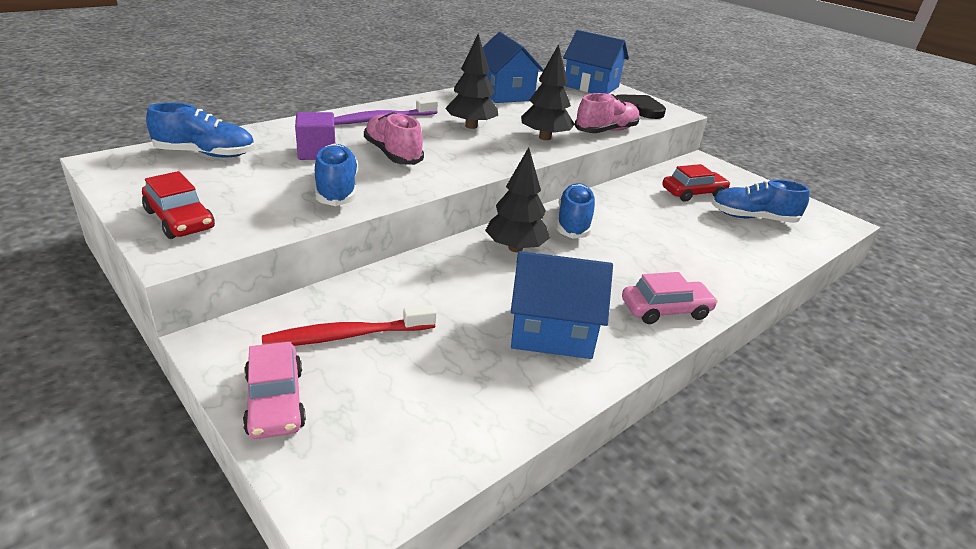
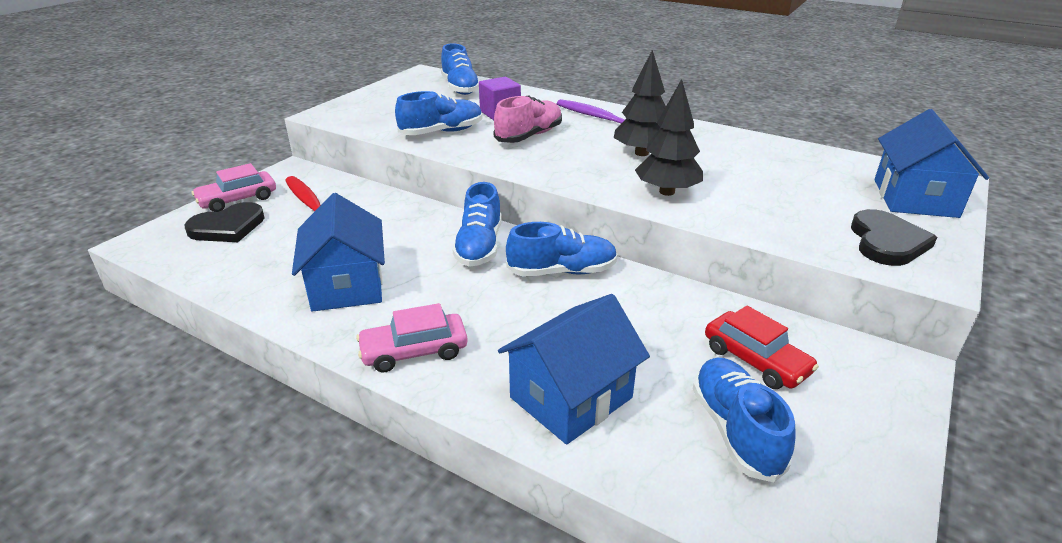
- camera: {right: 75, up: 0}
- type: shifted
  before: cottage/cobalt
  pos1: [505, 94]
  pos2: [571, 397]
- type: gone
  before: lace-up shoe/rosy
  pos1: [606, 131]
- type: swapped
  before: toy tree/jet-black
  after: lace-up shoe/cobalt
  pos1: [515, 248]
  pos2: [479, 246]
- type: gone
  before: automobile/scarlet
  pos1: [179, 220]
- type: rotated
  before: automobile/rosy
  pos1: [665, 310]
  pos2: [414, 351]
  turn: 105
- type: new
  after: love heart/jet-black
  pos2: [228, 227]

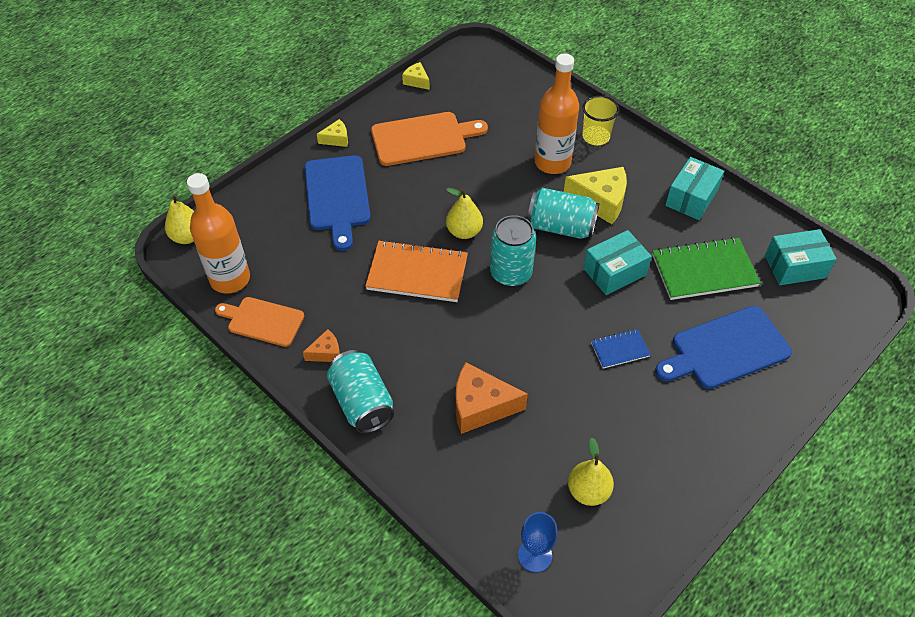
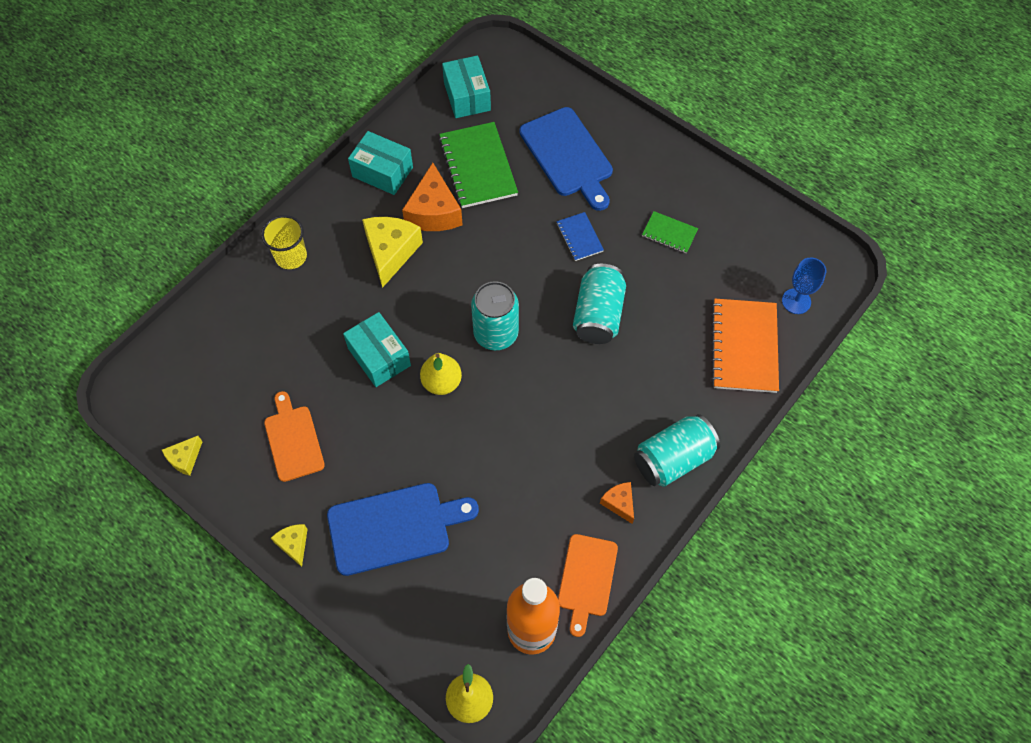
- camera: {right: -95, up: 10}
- type: gone
  before: drink bottle/bright orange
  pos1: [552, 162]
- type: scaled
  before: bread board/bright orange
  pos1: [423, 138]
  pos2: [293, 440]
  scale: 0.66
- type: shifted
  before: tin/aqua
  pos1: [561, 227]
  pos2: [598, 315]
- type: shifted
  before: parcel/aqua
  pos1: [614, 272]
  pos2: [379, 357]
- type: shifted
  before: exercise book/bright orange
  pos1: [417, 273]
  pos2: [744, 347]
- type: shifted
  before: cheese/bright orange
  pos1: [480, 406]
  pos2: [434, 212]
- type: gone
  before: toy pear/yellow
  pos1: [588, 491]
- type: new
  after: exercise book/green
  pos2: [669, 233]

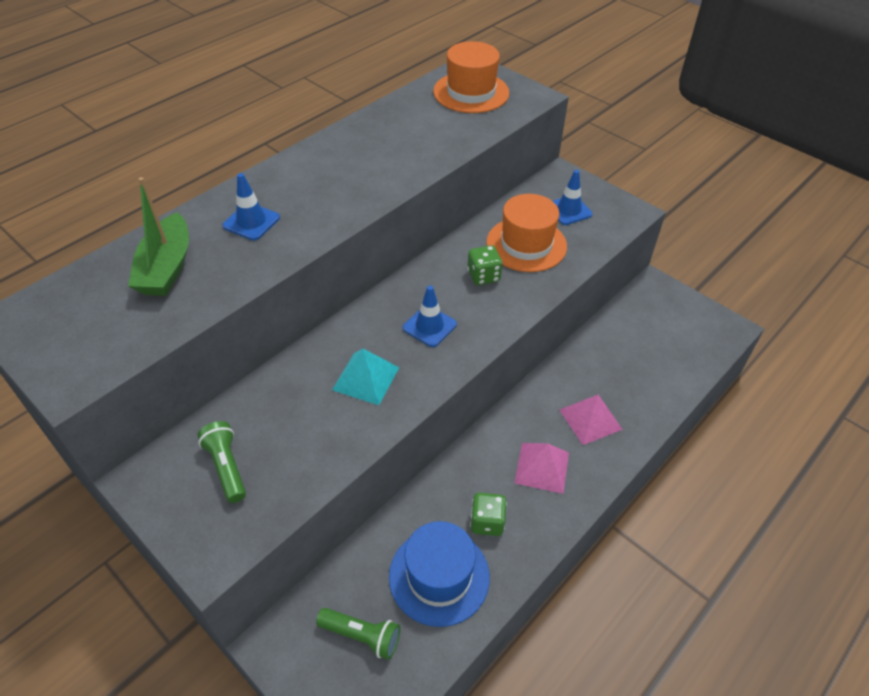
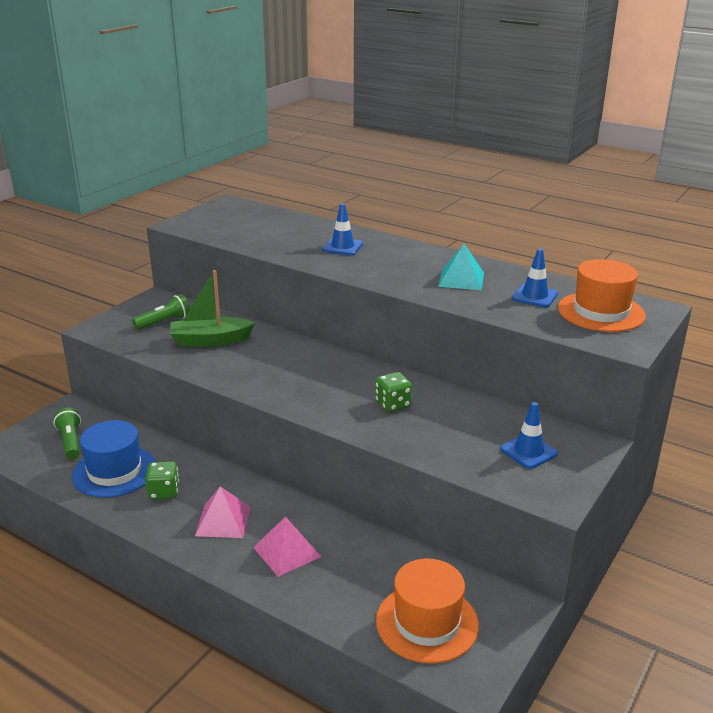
- camera: {right: 80, up: -20}
- type: shifted
  before: sailboat/green
  pos1: [166, 267]
  pos2: [210, 340]
- type: shifted
  before: hat/bright orange
  pos1: [526, 244]
  pos2: [427, 623]
- type: shifted
  before: traffic cone/cobalt
  pos1: [429, 326]
  pos2: [534, 296]
- type: shifted
  before: pyramid/aqua
  pos1: [366, 378]
  pos2: [461, 279]
- type: rotated
  before: torch/green
  pos1: [362, 635]
  pos2: [70, 442]
  turn: 150

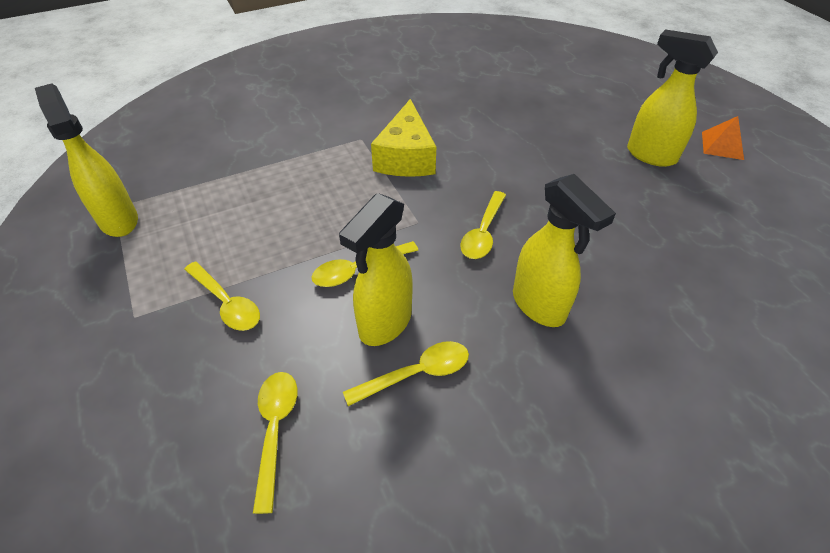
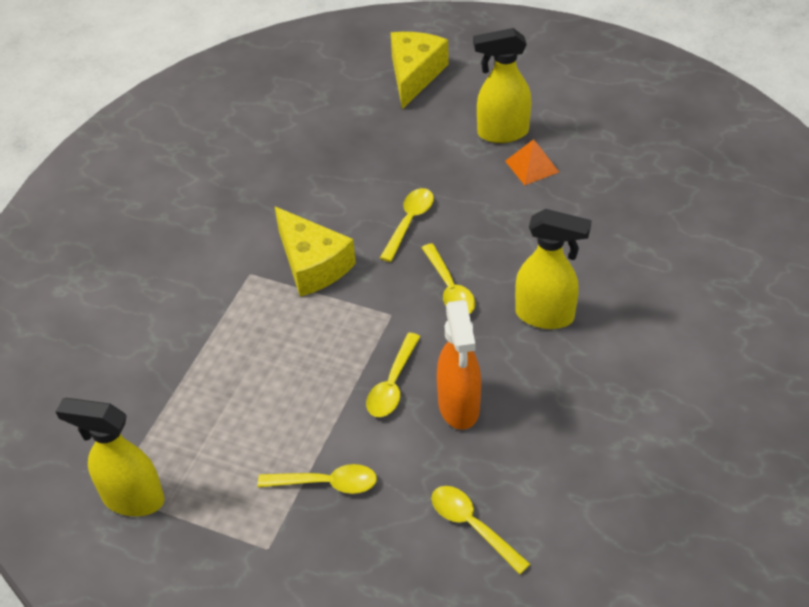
- camera: {right: -40, up: 0}
- type: shifted
  before: pyramid/bright orange
  pos1: [722, 145]
  pos2: [532, 166]
- type: repainted
  before: sprayer/yellow
  after: sprayer/bright orange
  pos1: [384, 323]
  pos2: [459, 407]
- type: shifted
  before: tablespoon/yellow
  pos1: [416, 373]
  pos2: [409, 222]
- type: new
  after: cheese/yellow
  pos2: [414, 75]

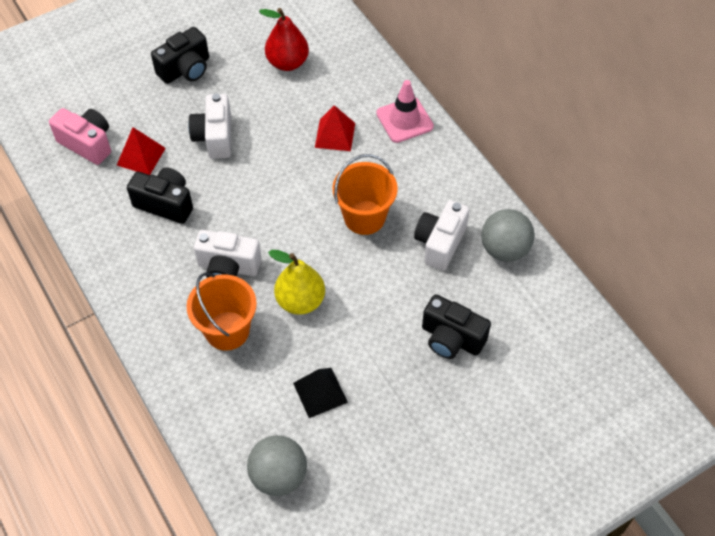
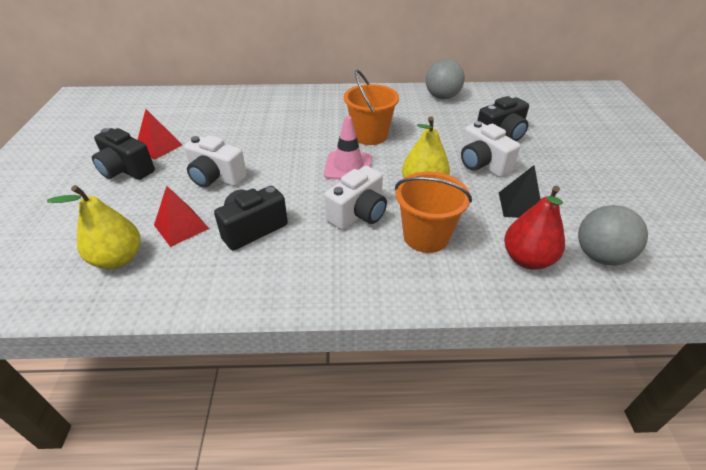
- camera: {right: -60, up: -15}
- type: shifted
  before: toy pear/scarlet
  pos1: [287, 63]
  pos2: [527, 259]
- type: rotated
  before: camera/jet-black
  pos1: [185, 69]
  pos2: [126, 170]
  turn: 135
- type: shifted
  before: traffic cone/rosy
  pos1: [404, 120]
  pos2: [348, 166]
- type: shifted
  before: pyramid/scarlet
  pos1: [335, 135]
  pos2: [158, 146]
- type: swapped
  before: camera/rosy
  after: toy pear/yellow
  pos1: [87, 143]
  pos2: [118, 259]
- type: shifted
  before: camera/snow-white
  pos1: [440, 243]
  pos2: [482, 164]

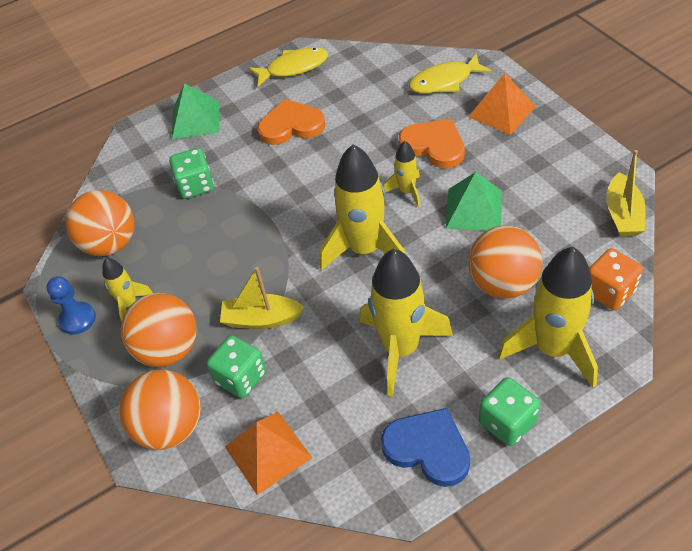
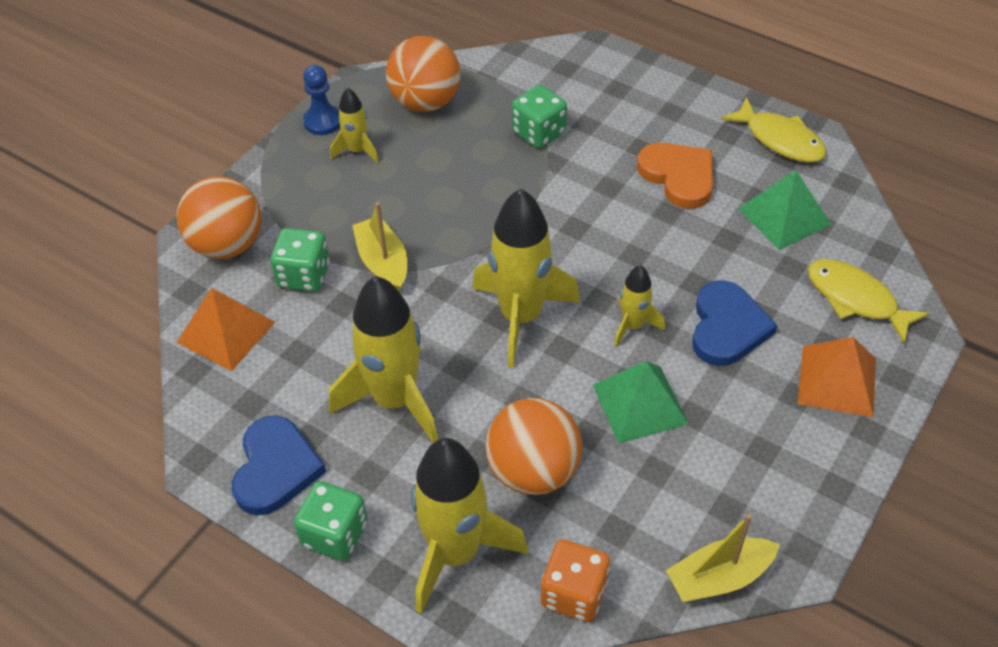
- camera: {right: 60, up: 0}
- type: shifted
  before: pyramid/green
  pos1: [195, 120]
  pos2: [784, 216]
- type: repainted
  before: love heart/bright orange
  after: love heart/cobalt
  pos1: [434, 146]
  pos2: [727, 327]
- type: gone
  before: sphere/bright orange
  pos1: [168, 349]

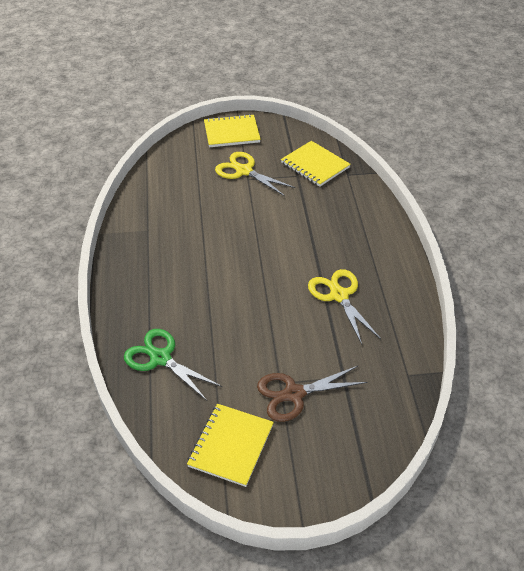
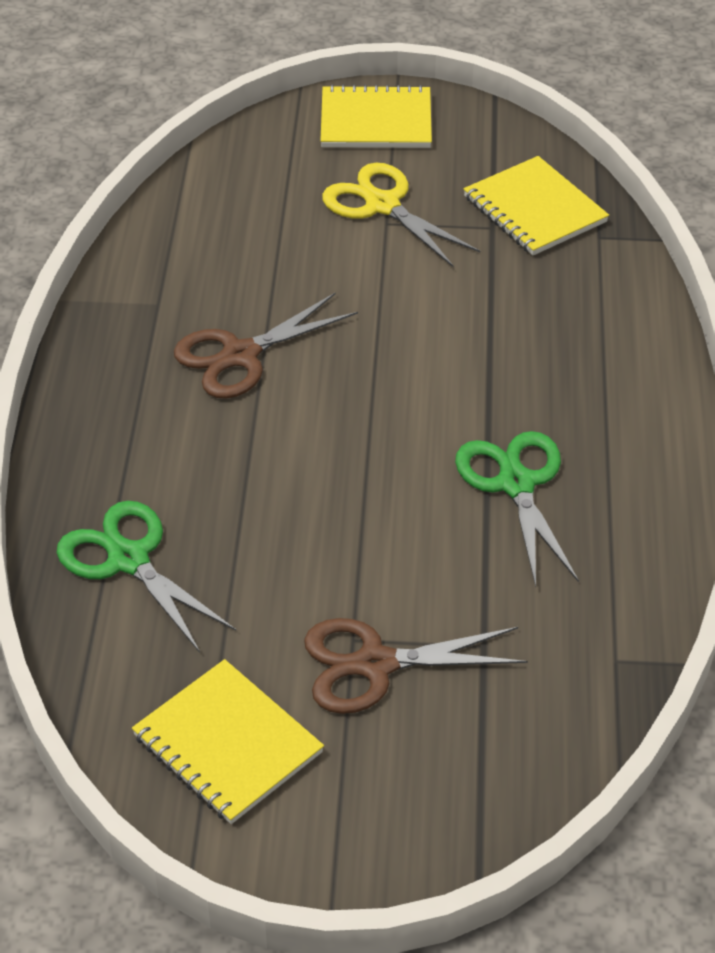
- camera: {right: 10, up: 0}
- type: repainted
  before: scissors/yellow
  after: scissors/green
  pos1: [339, 295]
  pos2: [516, 484]
- type: rotated
  before: exercise book/yellow
  pos1: [231, 446]
  pos2: [227, 744]
  turn: -75
- type: new
  after: scissors/dark brown
  pos2: [240, 355]

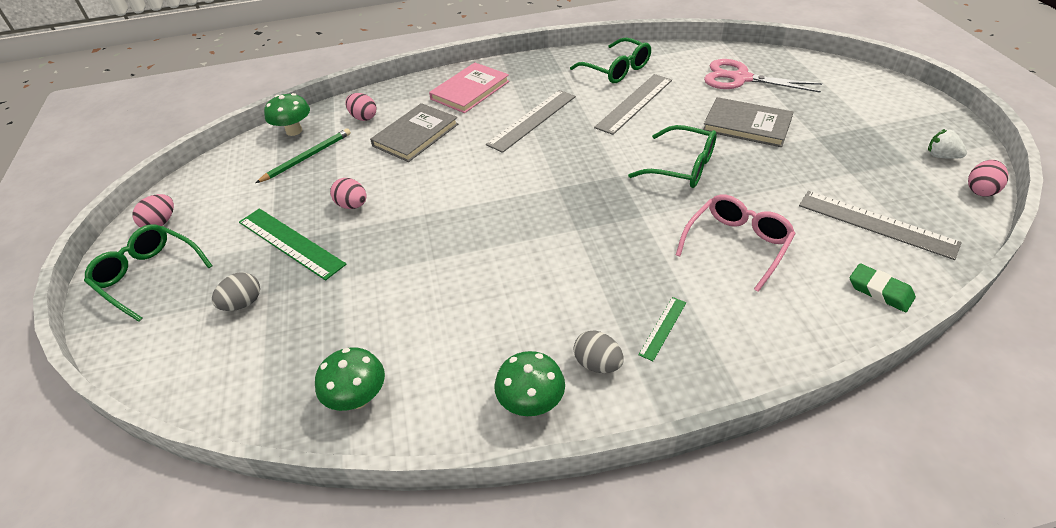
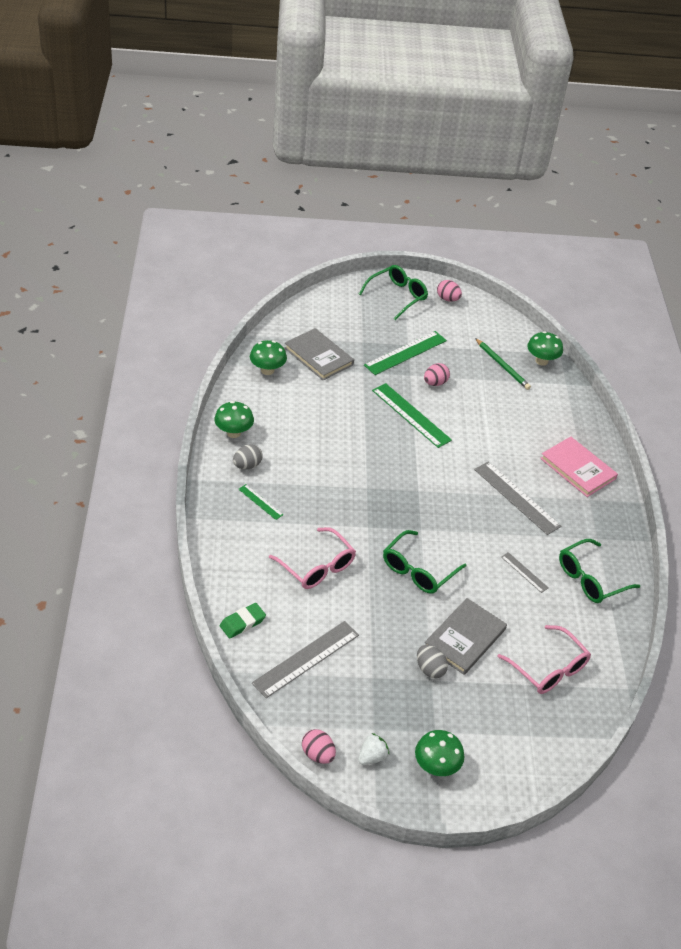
- camera: {right: 95, up: 0}
- type: swapped
  before: scissors/rosy
  after: glasses/rosy
  pos1: [740, 78]
  pos2: [548, 669]
- type: scaled
  before: ruler/ash-grey
  pos1: [634, 103]
  pos2: [524, 572]
  scale: 0.5
- type: gone
  before: toy egg/rosy
  pos1: [363, 117]
- type: shifted
  before: hardback/ash-grey
  pos1: [415, 135]
  pos2: [318, 356]
- type: shifted
  before: toy egg/ash-grey
  pos1: [243, 303]
  pos2: [430, 669]
- type: new
  after: ruler/green
  pos2: [411, 415]
- type: new
  after: toadstool/green
  pos2: [436, 766]

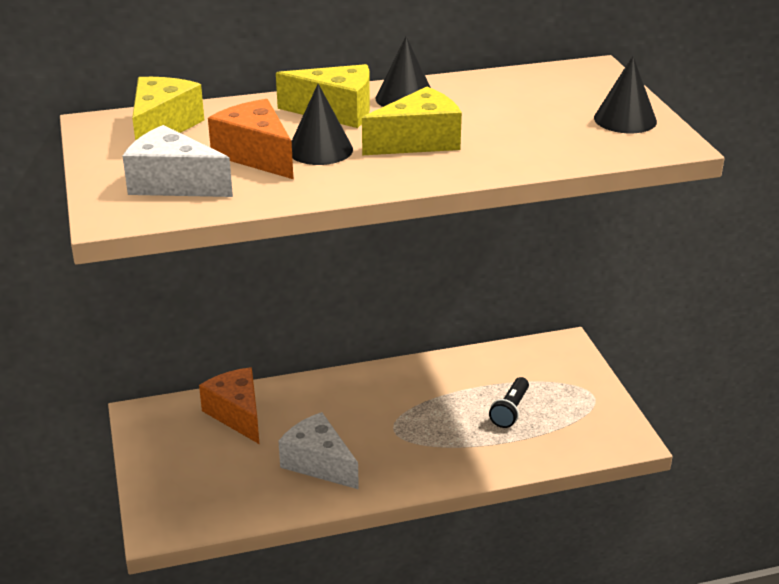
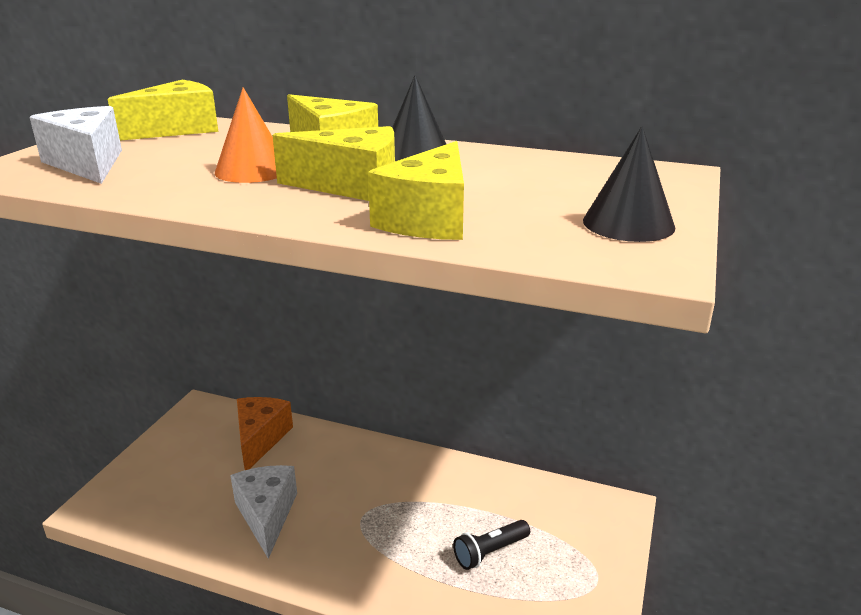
- camera: {right: 35, up: -5}
- type: repainted
  before: cone shape/jet-black
  after: cone shape/bright orange
  pos1: [320, 149]
  pos2: [253, 170]
- type: gone
  before: cheese/bright orange
  pos1: [256, 155]
- type: new
  after: cheese/yellow
  pos2: [429, 219]

